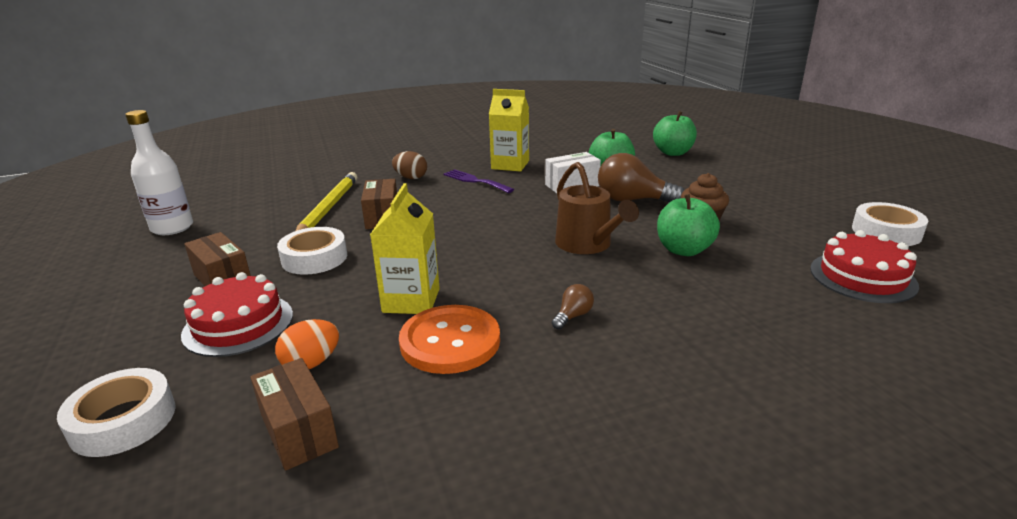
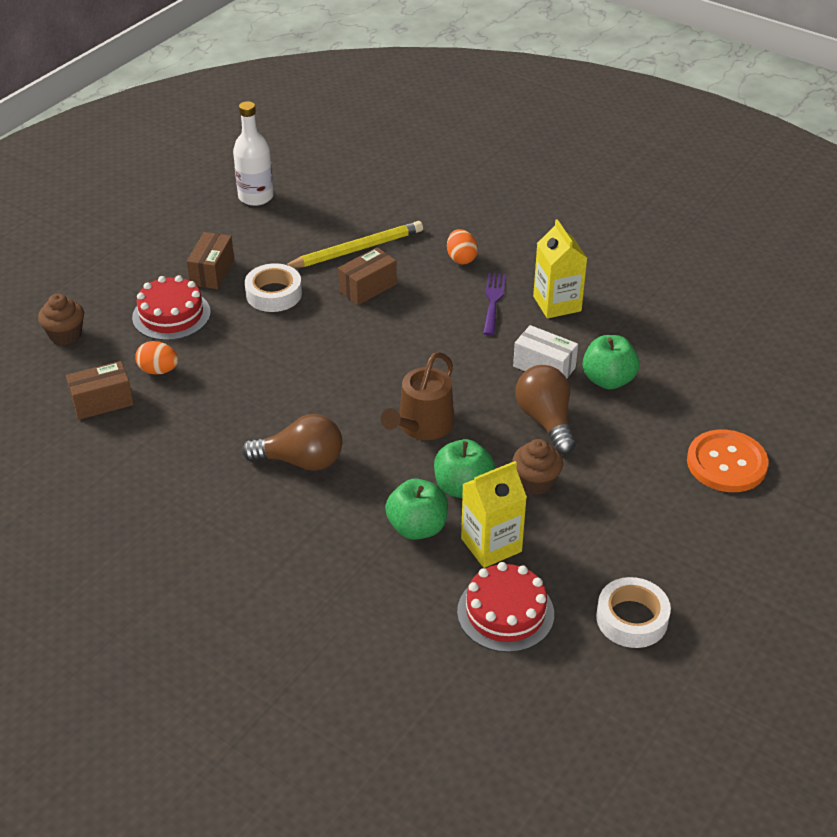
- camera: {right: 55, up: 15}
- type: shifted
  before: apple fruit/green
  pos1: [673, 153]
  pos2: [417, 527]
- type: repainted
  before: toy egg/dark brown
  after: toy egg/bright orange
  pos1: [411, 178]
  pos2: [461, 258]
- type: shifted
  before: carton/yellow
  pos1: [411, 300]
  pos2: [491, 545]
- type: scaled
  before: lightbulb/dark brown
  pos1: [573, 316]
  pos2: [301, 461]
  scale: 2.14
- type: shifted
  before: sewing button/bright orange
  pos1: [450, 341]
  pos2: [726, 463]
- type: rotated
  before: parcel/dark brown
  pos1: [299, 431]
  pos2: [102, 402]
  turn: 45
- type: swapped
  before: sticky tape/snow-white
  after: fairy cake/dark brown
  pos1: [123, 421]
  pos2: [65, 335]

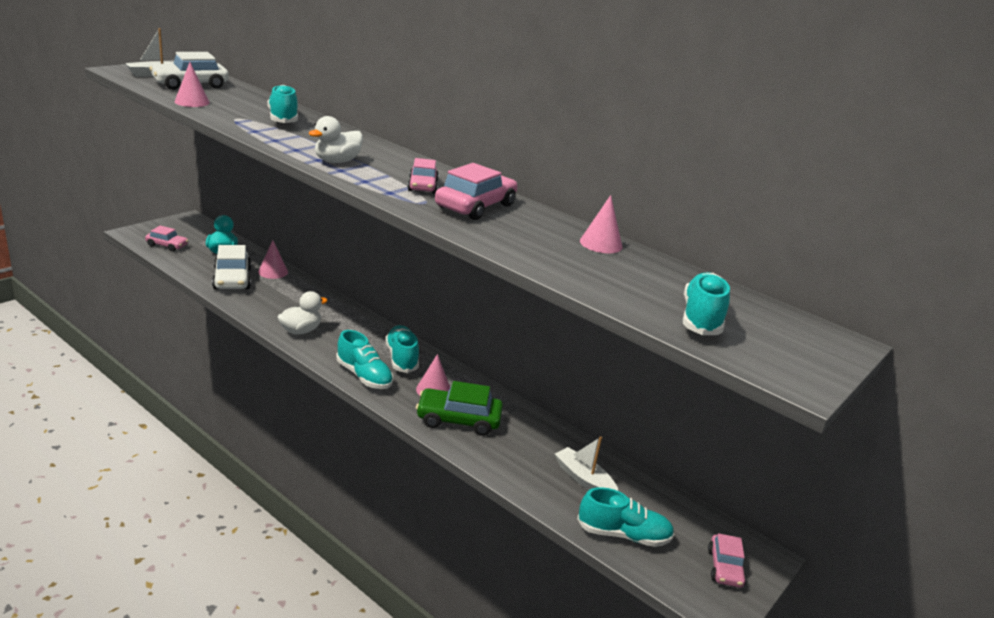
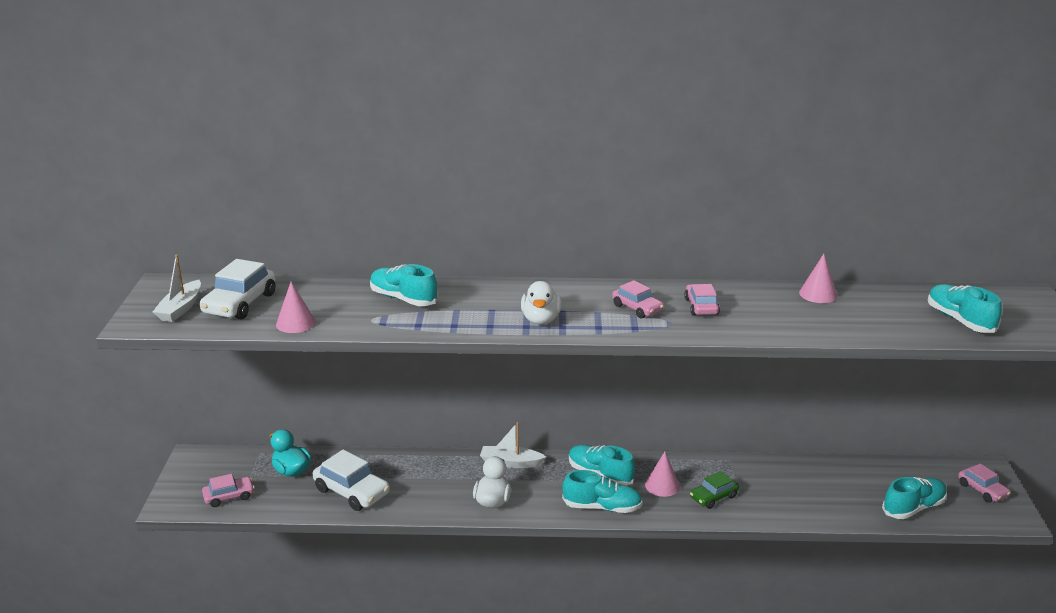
- camera: {right: -35, up: 0}
- type: scaled
  before: automobile/rosy
  pos1: [475, 206]
  pos2: [701, 306]
  scale: 0.62
- type: gone
  before: cone shape/rosy
  pos1: [273, 272]
- type: scaled
  before: automobile/green
  pos1: [458, 420]
  pos2: [713, 497]
  scale: 0.62
- type: shifted
  before: sailboat/snow-white
  pos1: [584, 479]
  pos2: [510, 463]

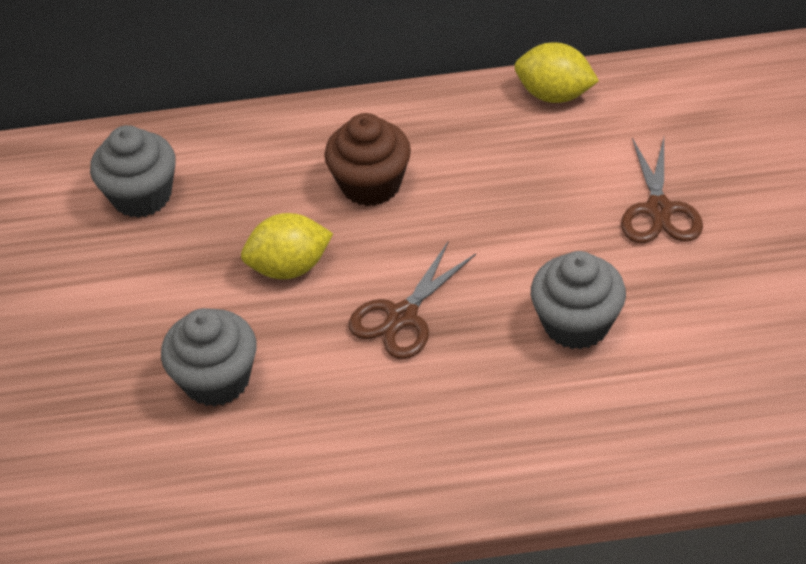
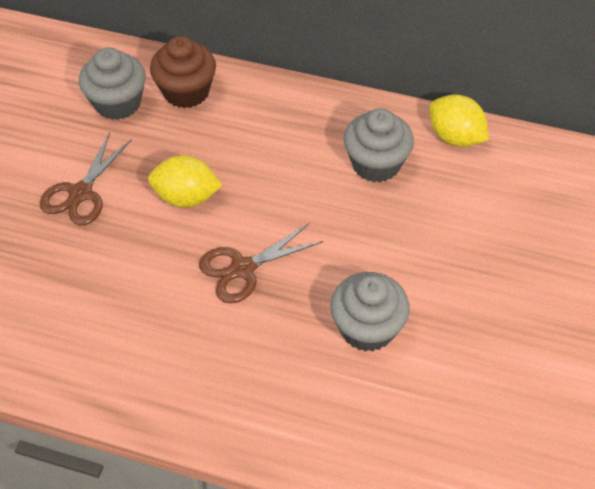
- camera: {right: 20, up: 5}
- type: shifted
  before: fairy cake/dark brown
  pos1: [371, 184]
  pos2: [186, 91]
- type: shifted
  before: scissors/dark brown
  pos1: [659, 210]
  pos2: [81, 193]
- type: shifted
  before: fairy cake/ash-grey
  pos1: [216, 379]
  pos2: [376, 164]

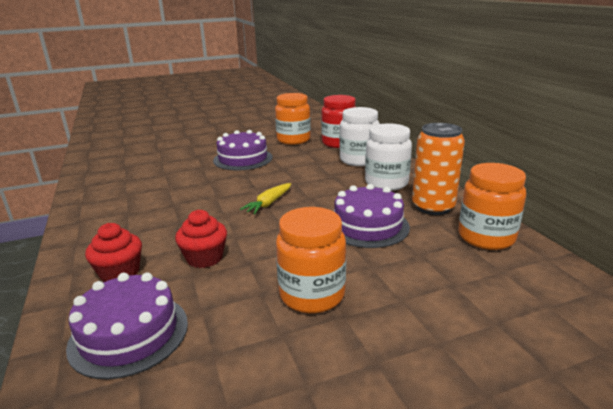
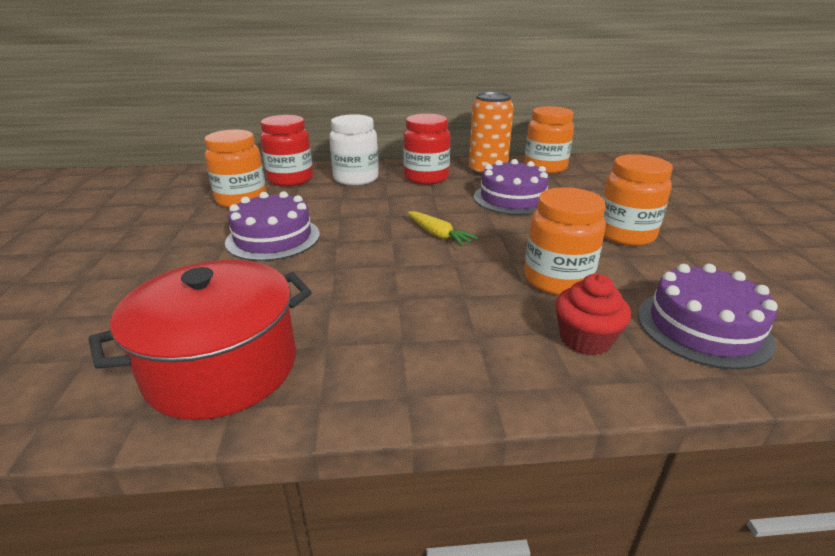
- camera: {right: -75, up: 5}
- type: repainted
  before: jar/snow-white
  after: jar/scarlet
  pos1: [386, 183]
  pos2: [426, 178]
- type: swapped
  before: fairy cake/scarlet
  after: jar/bright orange
  pos1: [204, 258]
  pos2: [557, 280]
- type: new
  after: stockpot/scarlet
  pos2: [222, 367]

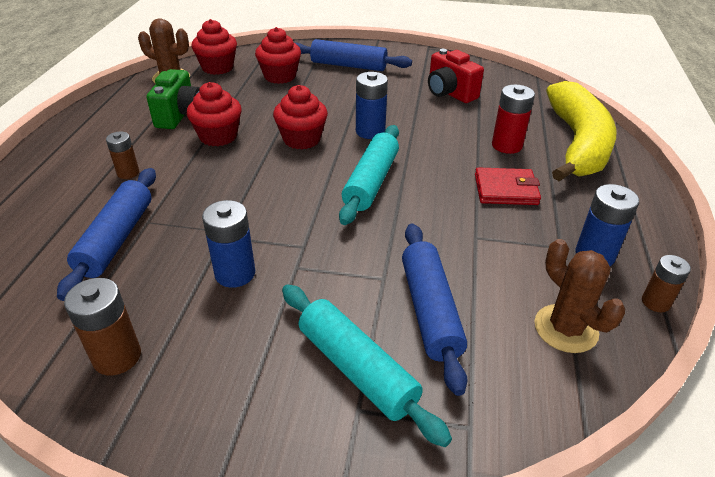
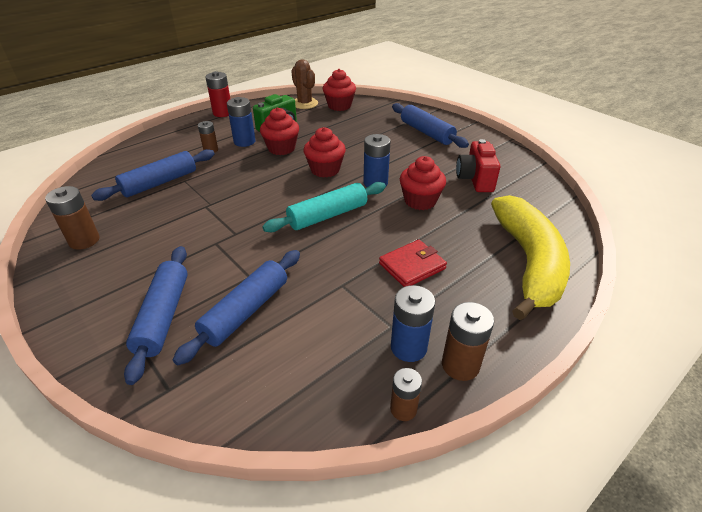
- camera: {right: 40, up: 0}
- type: shifted
  before: fairy cake/scarlet
  pos1: [280, 76]
  pos2: [420, 201]
- type: rotated
  before: toy banana/yellow
  pos1: [577, 144]
  pos2: [528, 262]
  turn: -45
- type: shifted
  before: power cell/scarlet
  pos1: [507, 145]
  pos2: [222, 113]
- type: rotated
  before: billfold/scarlet
  pos1: [506, 190]
  pos2: [412, 266]
  turn: -75
- type: shifted
  before: power cell/cobalt
  pos1: [235, 273]
  pos2: [244, 141]
- type: gone
  before: prickly plant/dark brown
  pos1: [565, 329]
- type: repainted
  before: dough roller/aqua
  after: dough roller/cobalt
  pos1: [356, 369]
  pos2: [163, 316]
- type: new
  after: power cell/dark brown
  pos2: [460, 365]

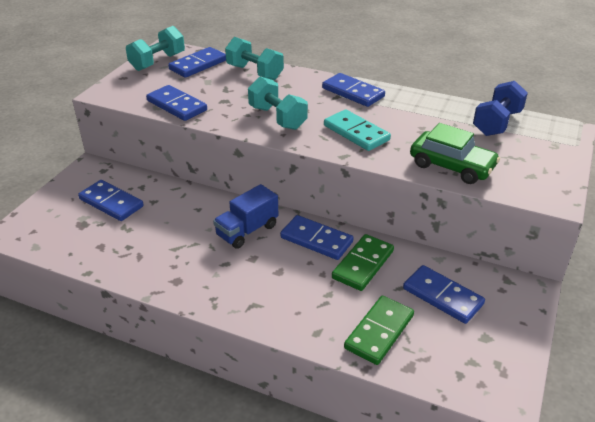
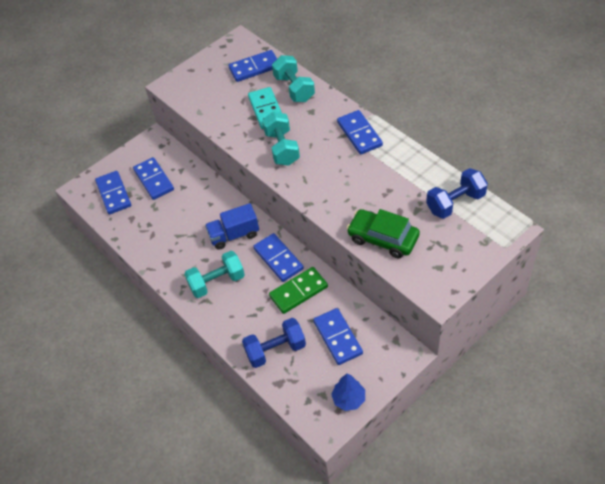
- camera: {right: 30, up: 15}
- type: shifted
  before: hand weight/aqua
  pos1: [157, 62]
  pos2: [217, 282]
- type: shifted
  before: domino piece/cobalt
  pos1: [176, 105]
  pos2: [113, 194]
- type: shifted
  before: domino piece/aqua
  pos1: [356, 133]
  pos2: [266, 110]
- type: rotated
  before: automobile/green
  pos1: [452, 166]
  pos2: [383, 238]
  turn: 150
- type: swapped
  before: domino piece/green
  after: hand weight/cobalt
  pos1: [379, 332]
  pos2: [275, 350]
- type: new
  after: toy tree/cobalt
  pos2: [349, 399]

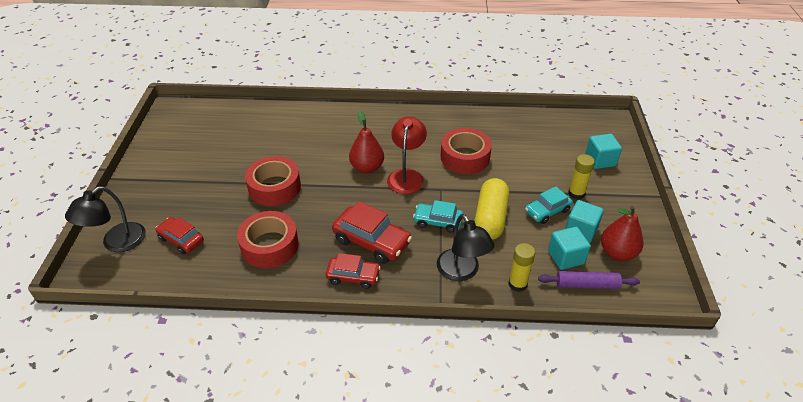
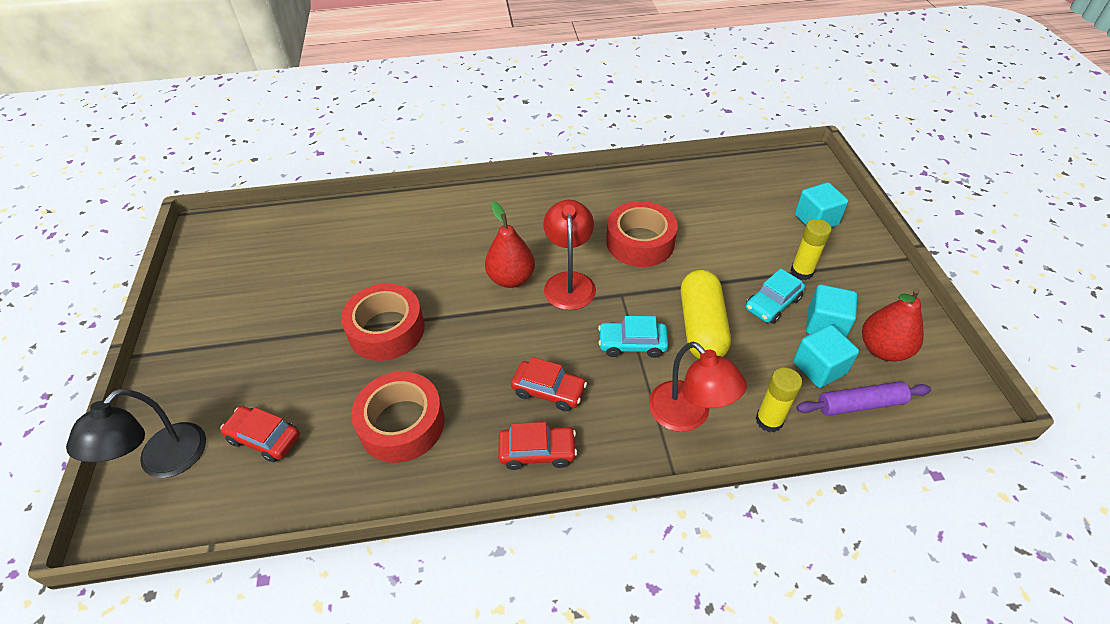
- camera: {right: -10, up: 5}
- type: scaled
  before: automobile/scarlet
  pos1: [372, 241]
  pos2: [549, 391]
  scale: 0.64
- type: repainted
  before: desk lamp/jet-black
  after: desk lamp/scarlet
  pos1: [462, 272]
  pos2: [688, 416]

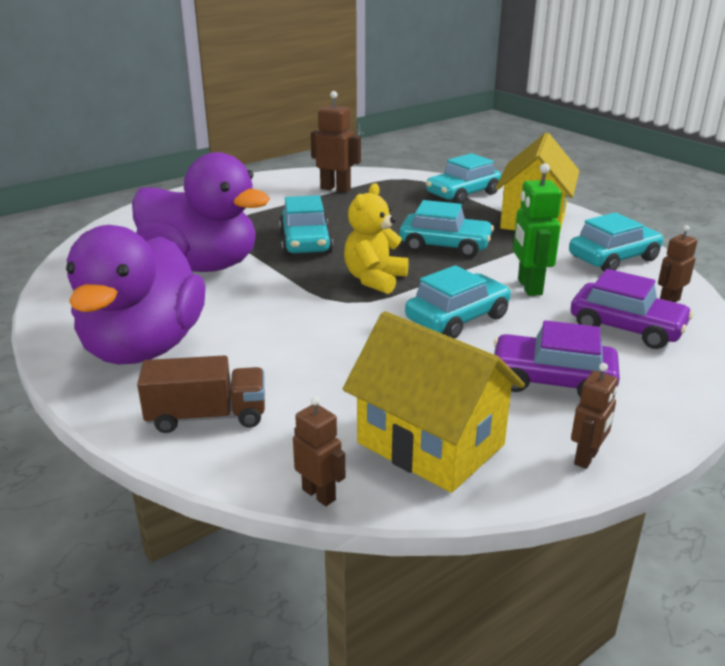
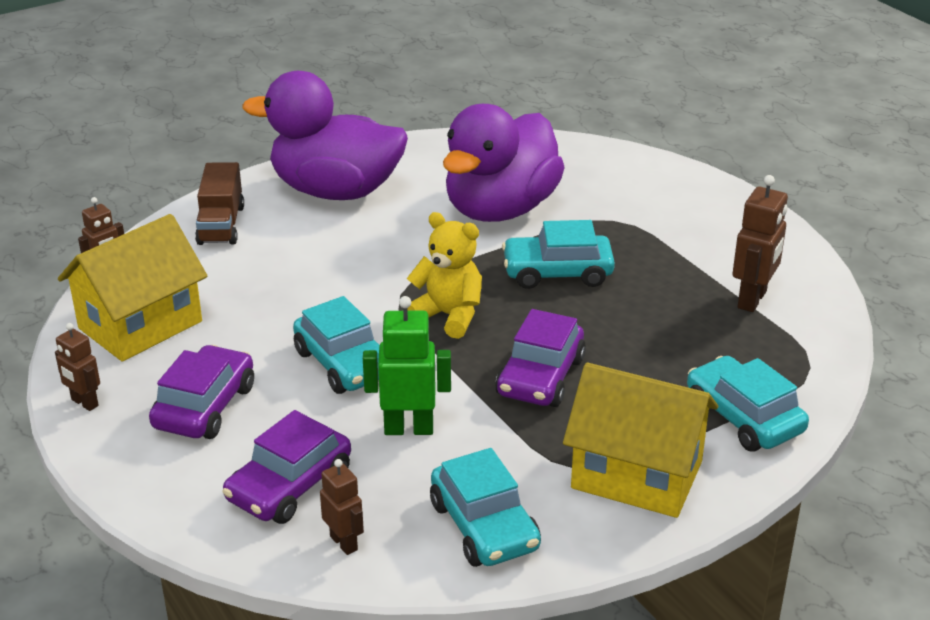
- camera: {right: 95, up: 5}
- type: repainted
  before: automobile/aqua
  after: automobile/purple
  pos1: [445, 246]
  pos2: [540, 377]

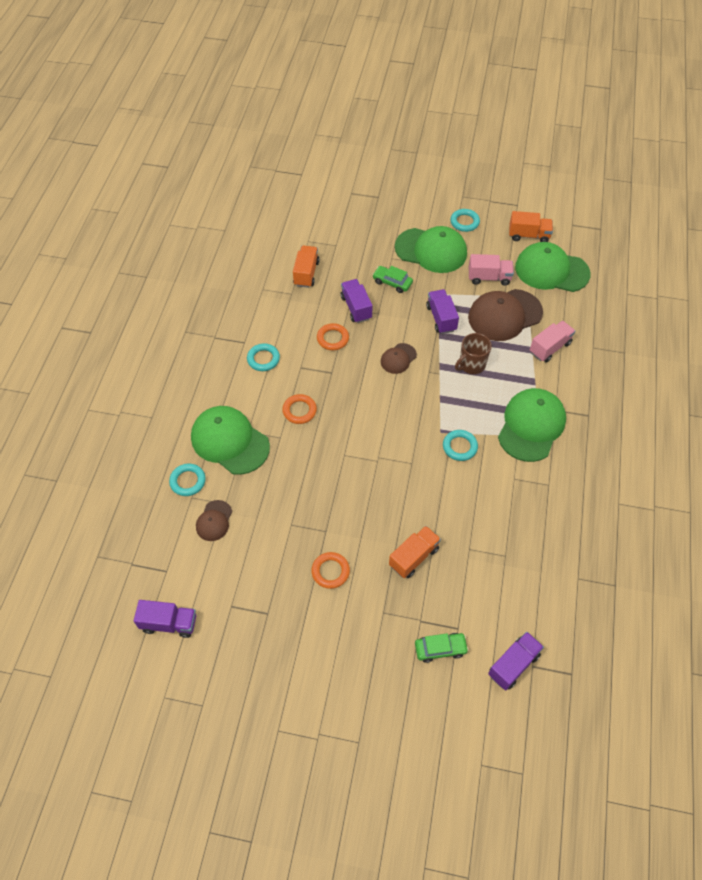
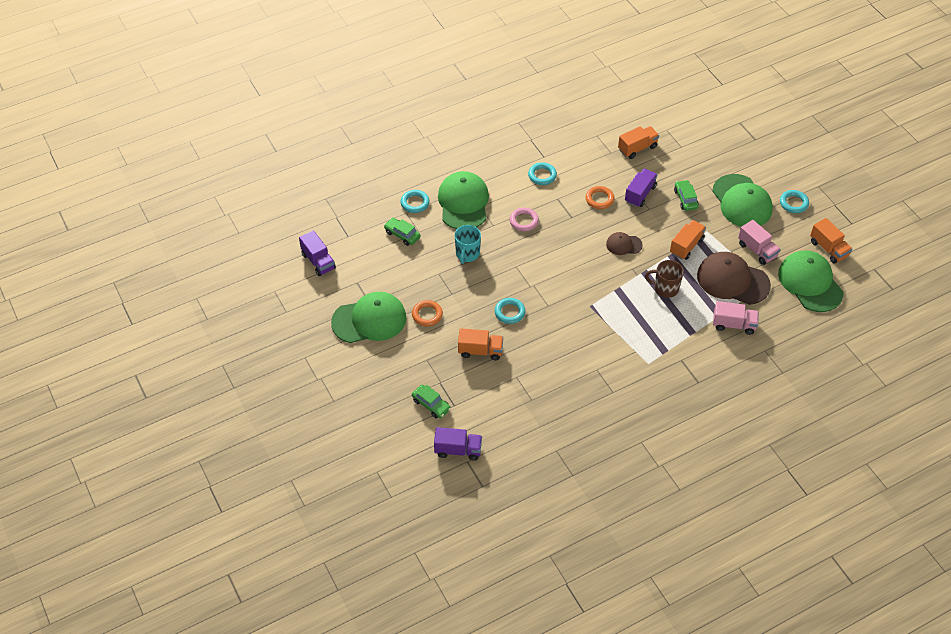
- camera: {right: 50, up: -5}
- type: repainted
  before: toy truck/purple
  after: toy truck/bright orange
  pos1: [441, 318]
  pos2: [686, 246]
- type: shifted
  before: baseball cap/green
  pos1: [531, 426]
  pos2: [369, 320]
- type: repainted
  before: torus/bright orange
  after: torus/rosy
  pos1: [299, 411]
  pos2: [524, 221]
- type: shifted
  before: torus/aqua
  pos1: [459, 447]
  pos2: [509, 312]
- type: swapped
  before: baseball cap/dark brown
  after: automobile/green
  pos1: [214, 521]
  pos2: [402, 235]
- type: new
  after: tea mug/aqua
  pos2: [467, 254]

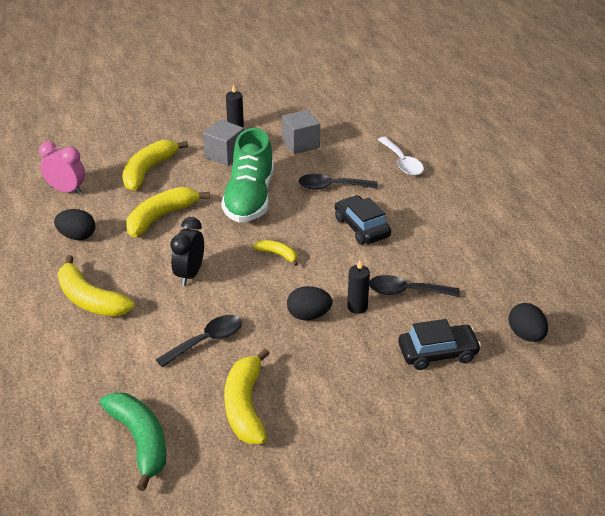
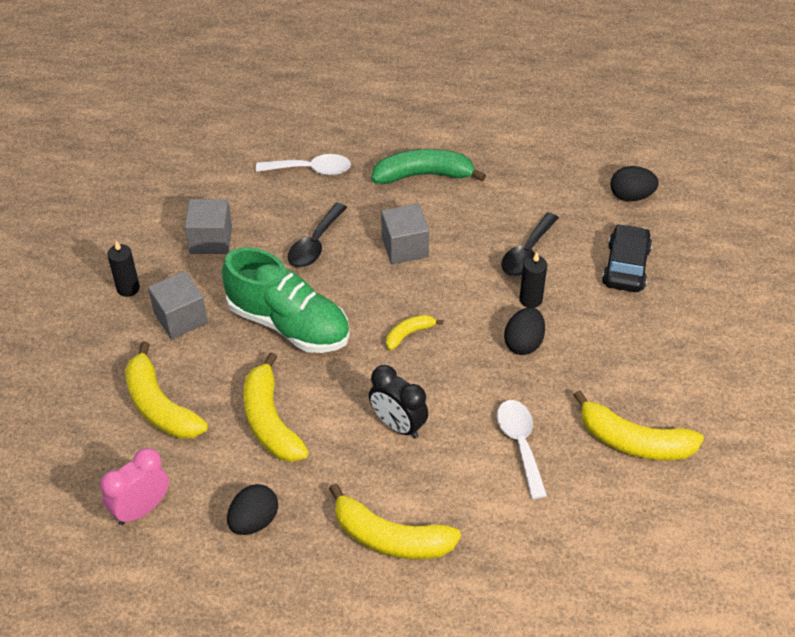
- camera: {right: -65, up: 10}
- type: swapped
  before: automobile/jet-black
  after: cube/ash-grey
  pos1: [361, 227]
  pos2: [405, 247]
- type: rotated
  before: toy banana/yellow
  pos1: [90, 299]
  pos2: [390, 538]
  turn: 45
- type: repainted
  before: tablespoon/jet-black
  after: tablespoon/snow-white
  pos1: [207, 341]
  pos2: [520, 444]
- type: shifted
  before: toy banana/green
  pos1: [140, 441]
  pos2: [424, 175]

